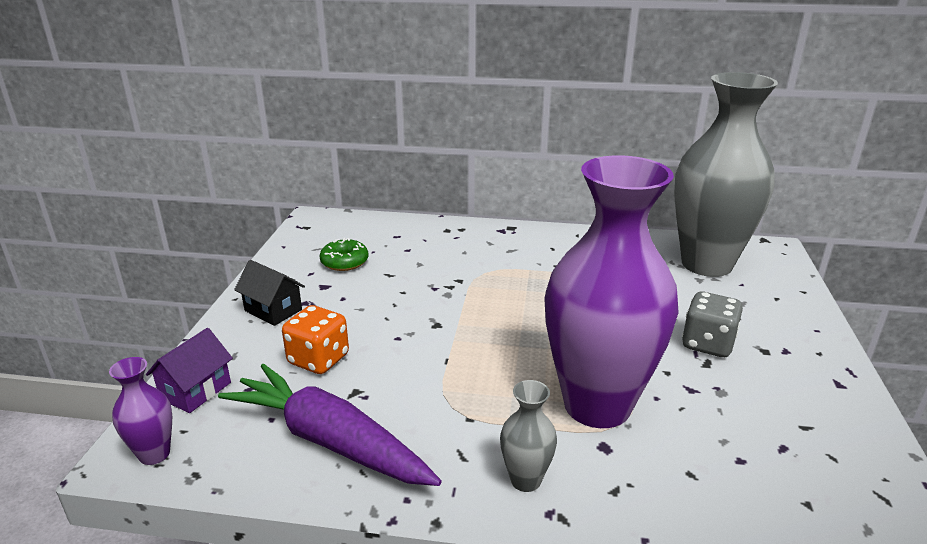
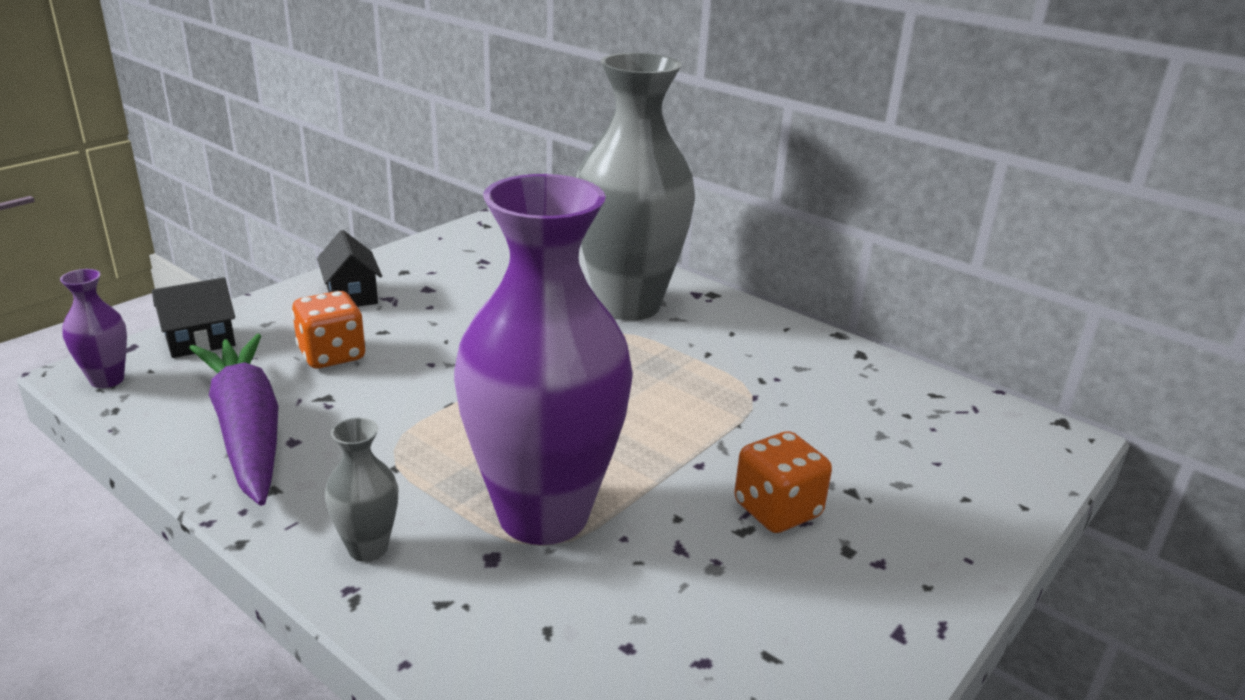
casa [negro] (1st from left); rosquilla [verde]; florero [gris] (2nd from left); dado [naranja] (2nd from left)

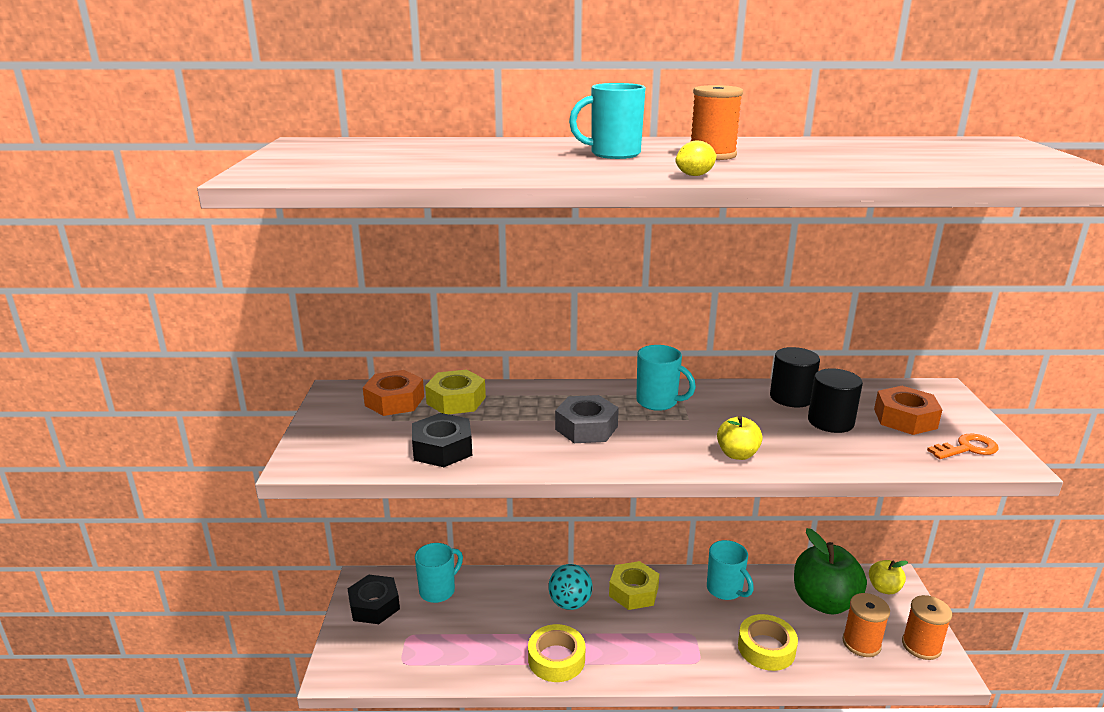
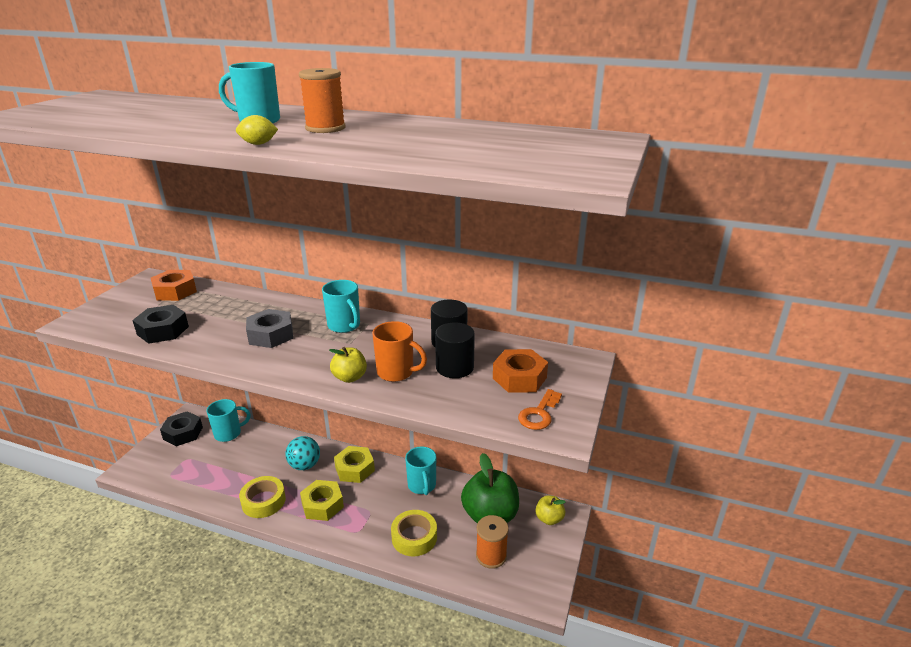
tuerca [amarillo] (1st from left); carrete [naranja] (3rd from left in the first image); llave [naranja]; taza [naranja]

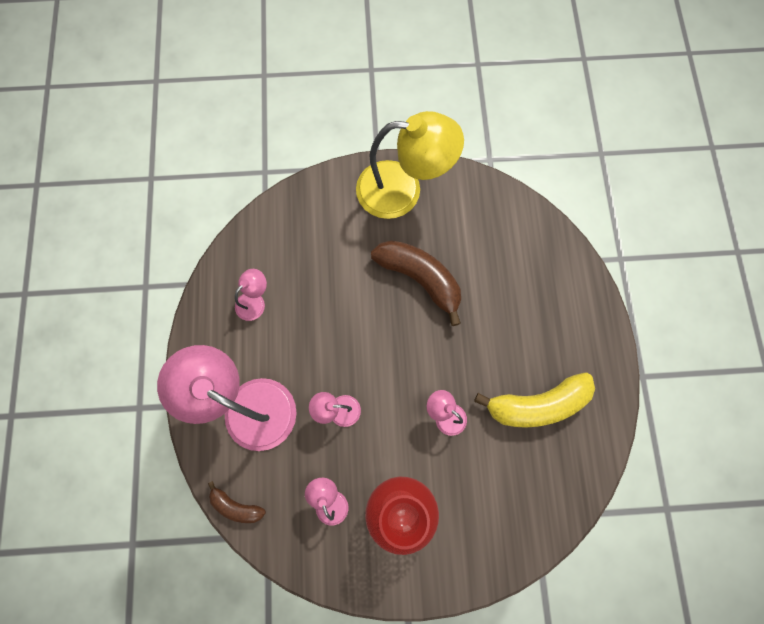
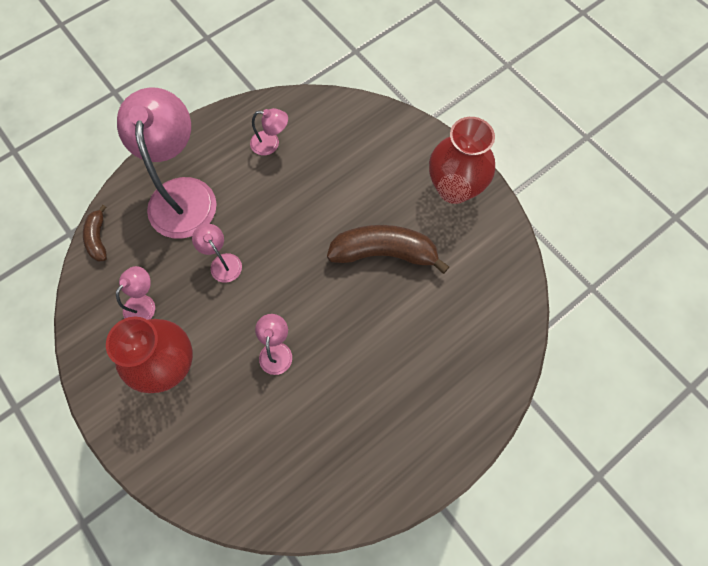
florero [rojo] (2nd from left); plátano [marrón] (2nd from left); plátano [amarillo]

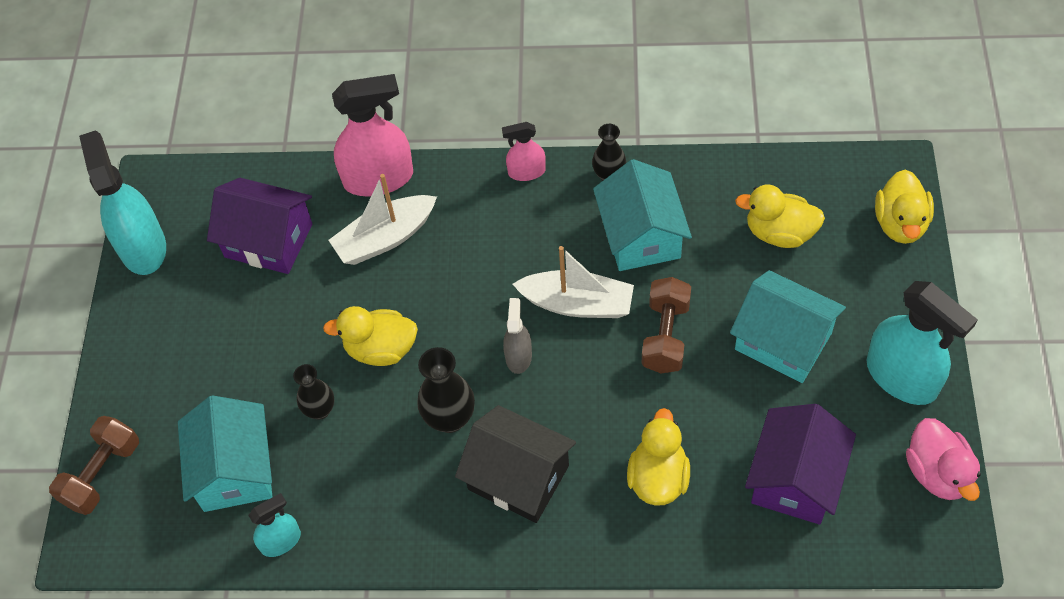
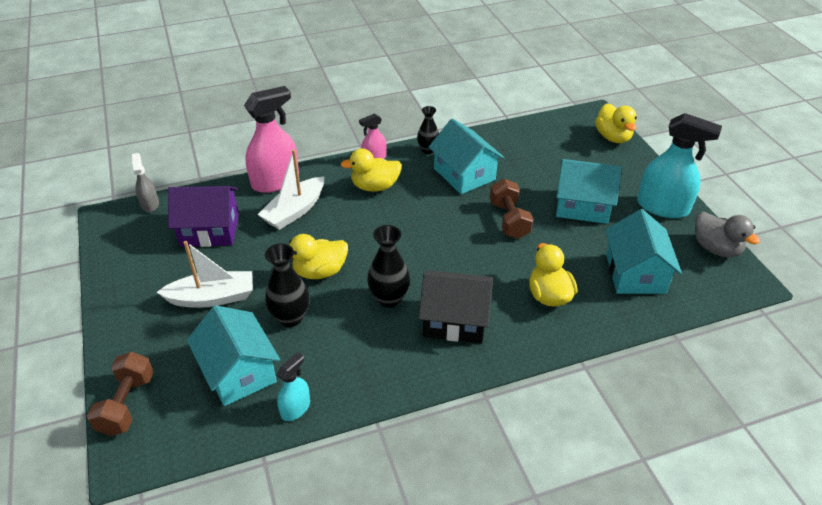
pulverizador [turquesa] (1st from left in the first image); florero [negro] (1st from left); pulverizador [gris]; barco [blanco] (1st from left); pato [amarillo] (2nd from left); casa [turquesa] (4th from left); pato [gris]

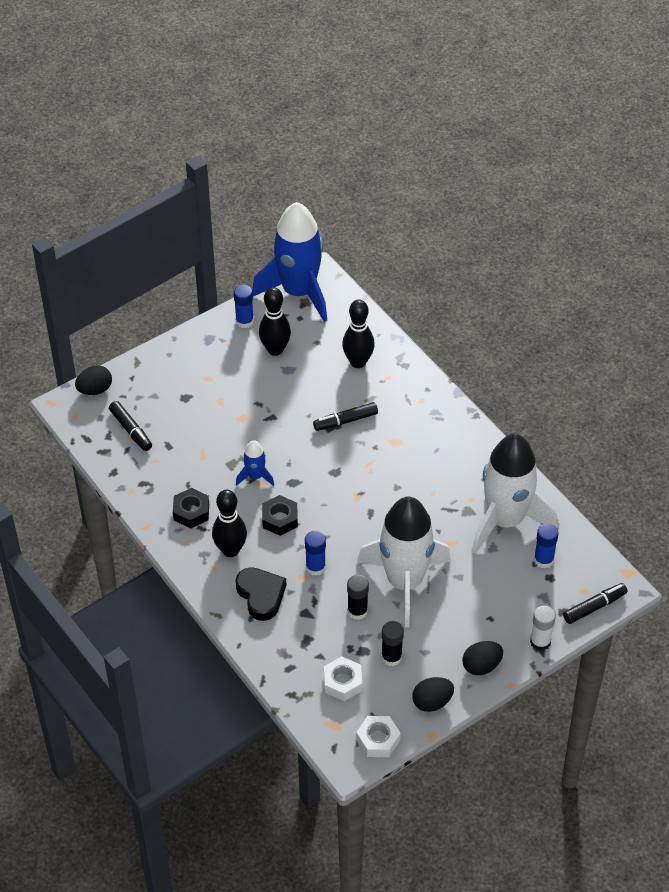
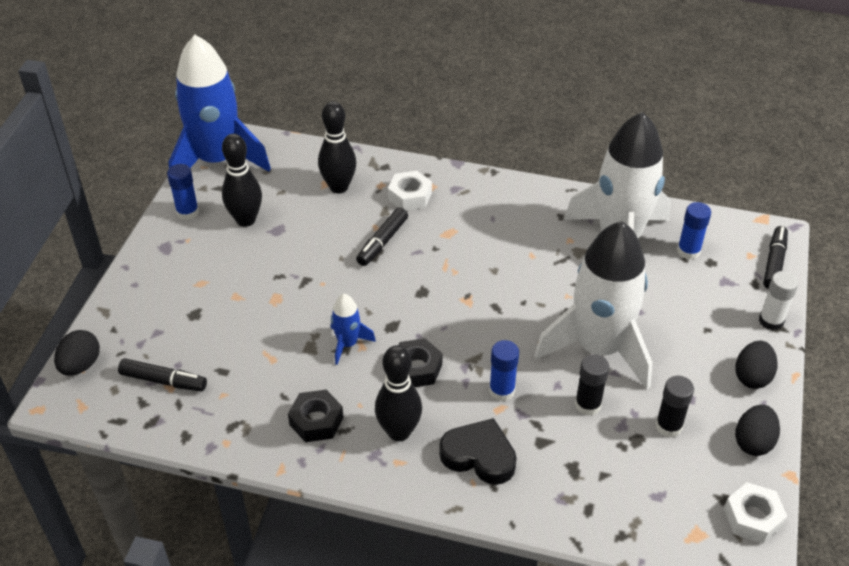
tuerca [blanco] (1st from left)

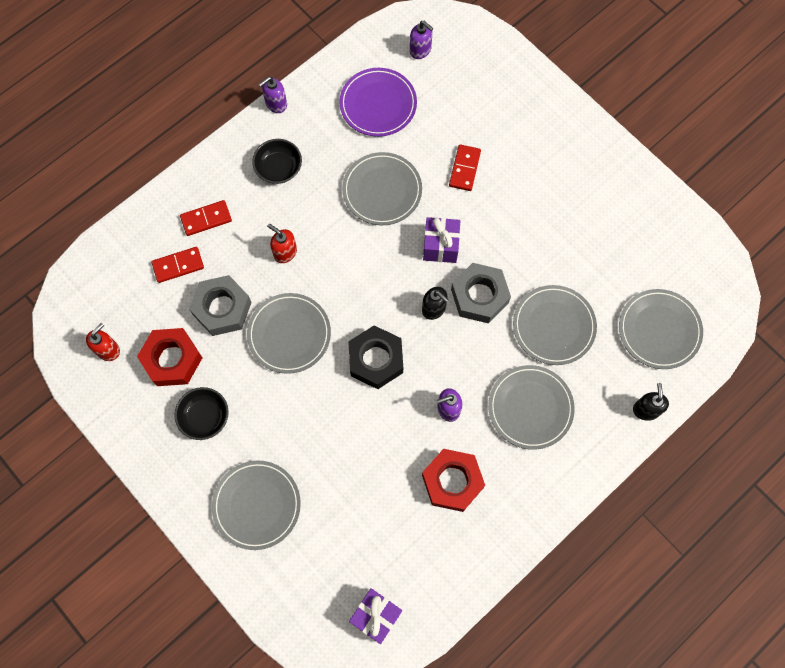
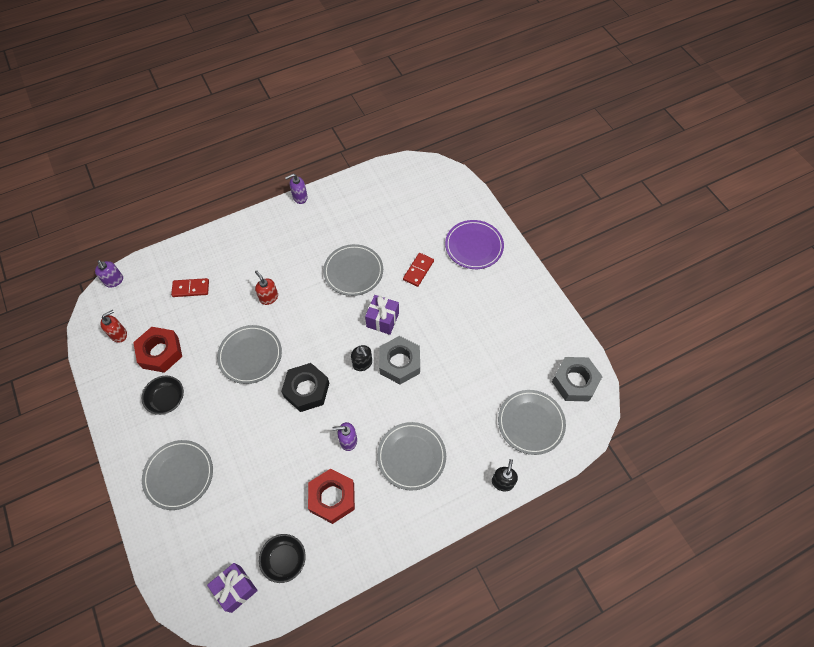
ficha de dominó [rojo] (2nd from left in the first image); tuerca [gris] (2nd from left); cuenco [negro] (2nd from left); plato [morado]; dispensador de jabón [morado] (1st from left); plato [gris] (5th from left in the first image)

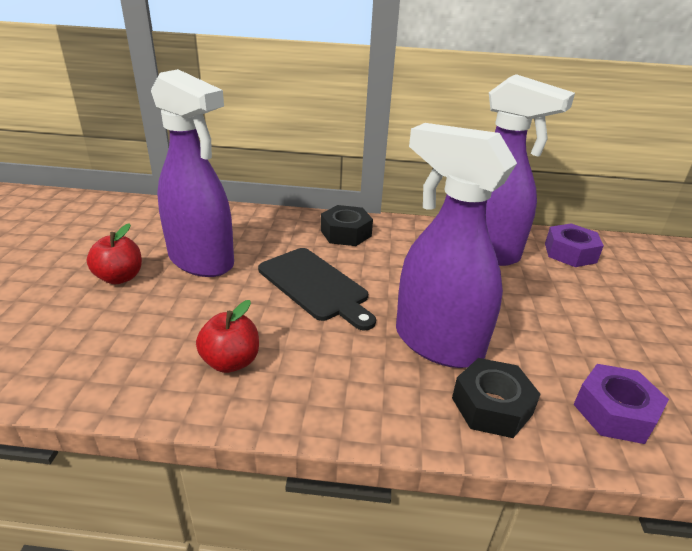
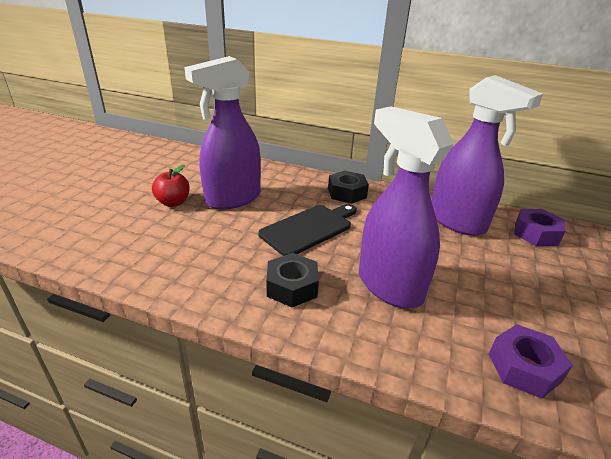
pulverizador [morado] (1st from left); manzana [rojo] (2nd from left in the first image); tabla de cortar [negro]; tuerca [negro] (1st from left)

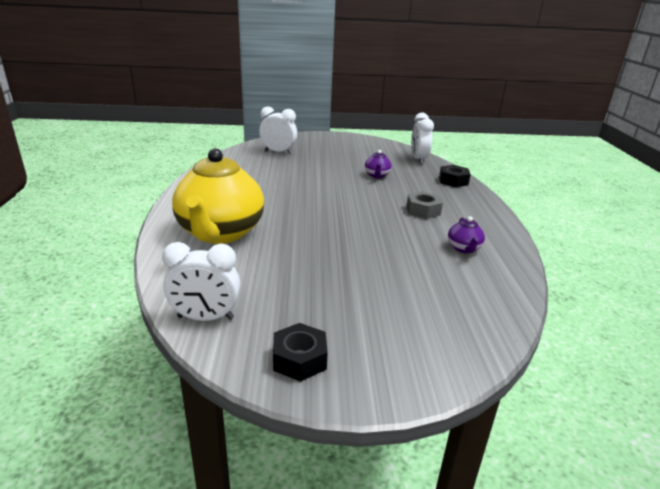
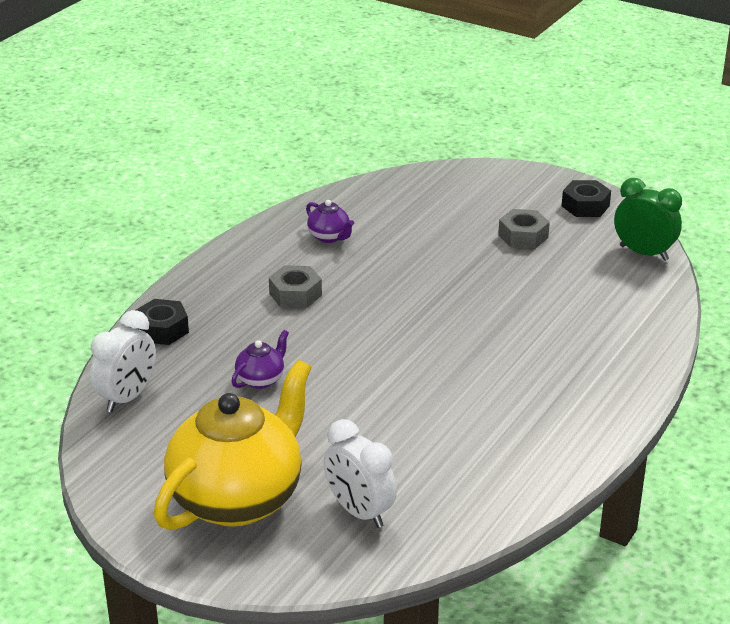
despertador [verde]; tetera [amarillo]; tetera [morado] (2nd from left); tuerca [gris] (2nd from left)

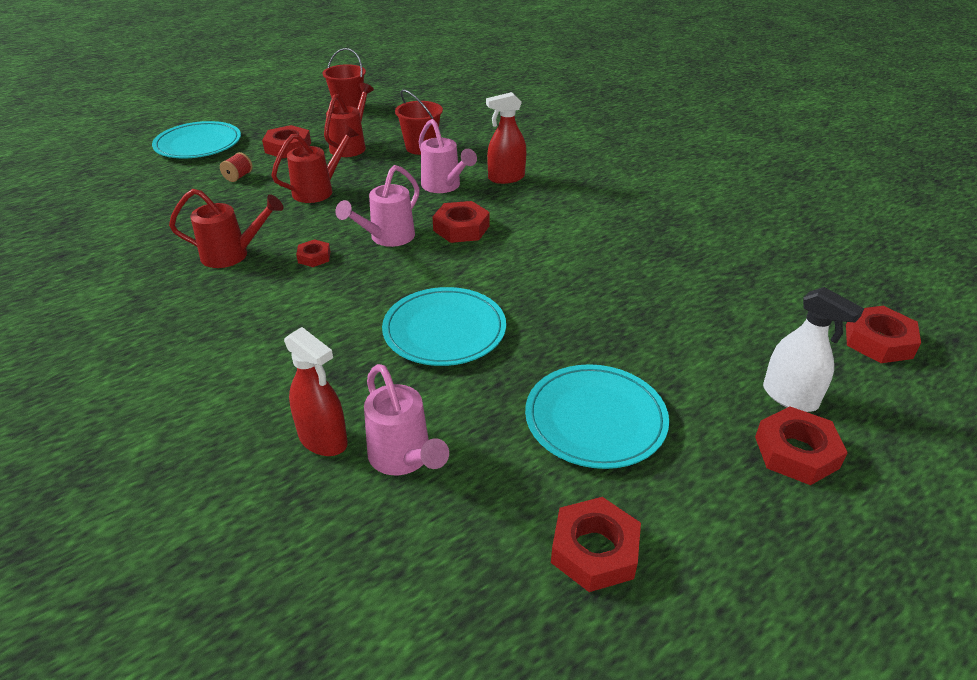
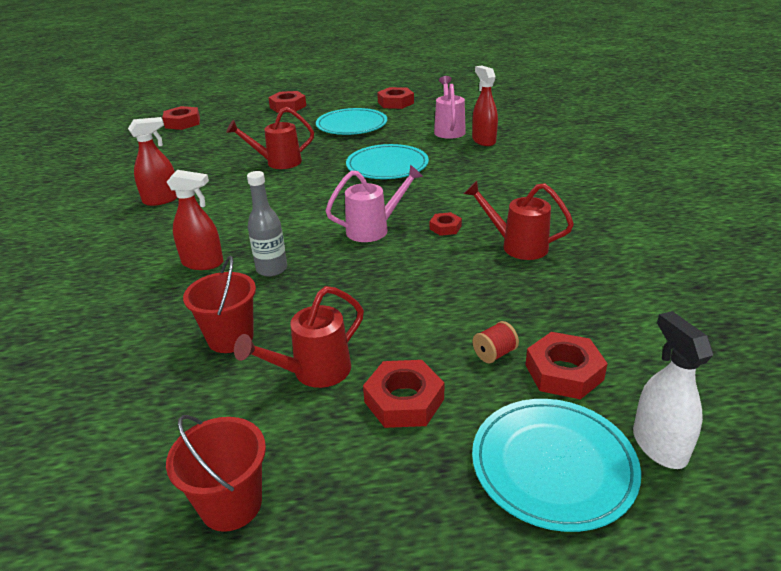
regadera [rojo] (1st from left); botella [gris]; tuerca [rojo] (6th from left); pulverizador [blanco]; pulverizador [rojo] (1st from left)

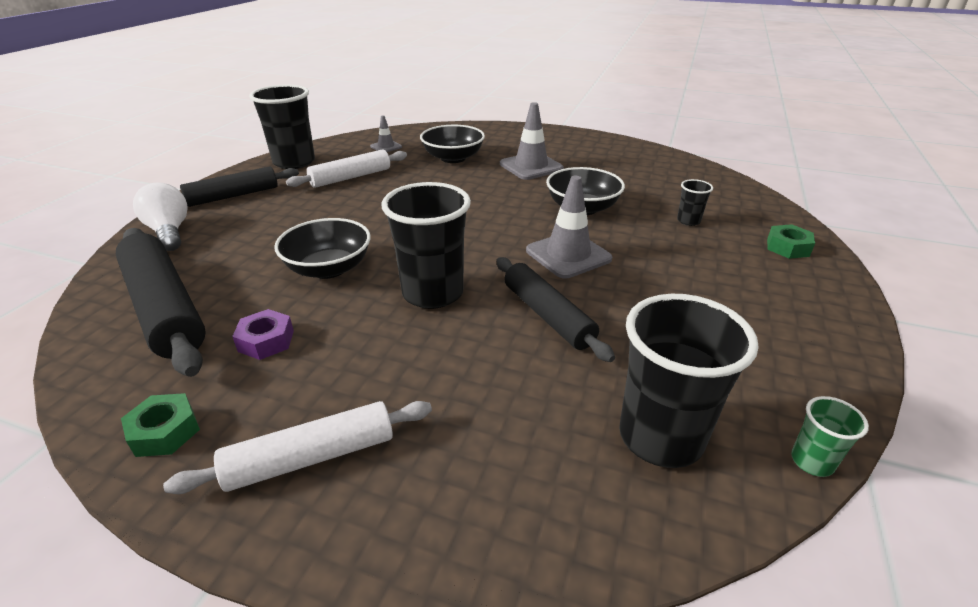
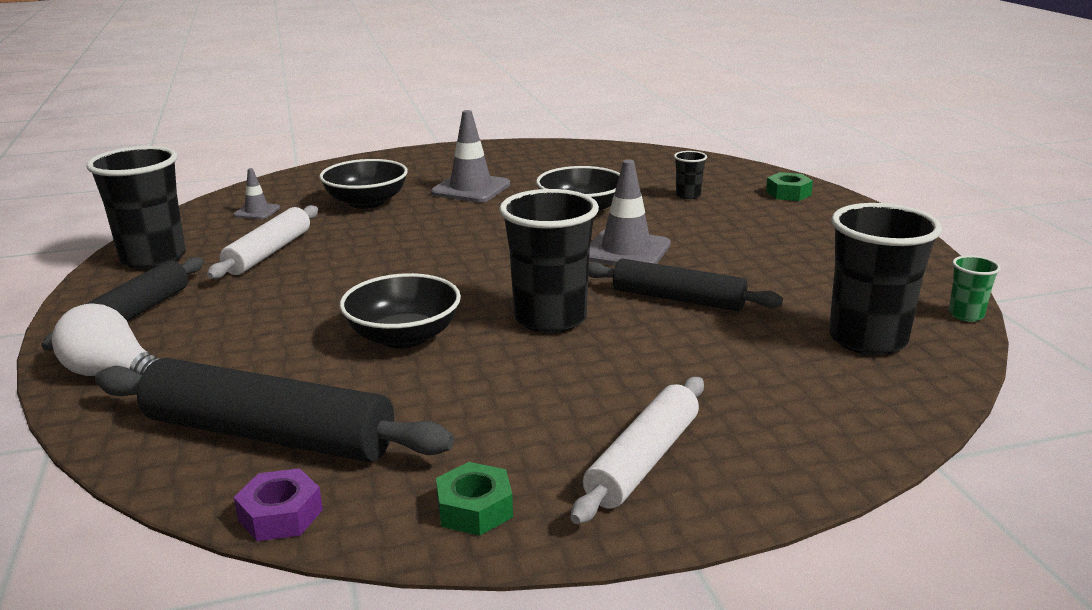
tuerca [morado]

